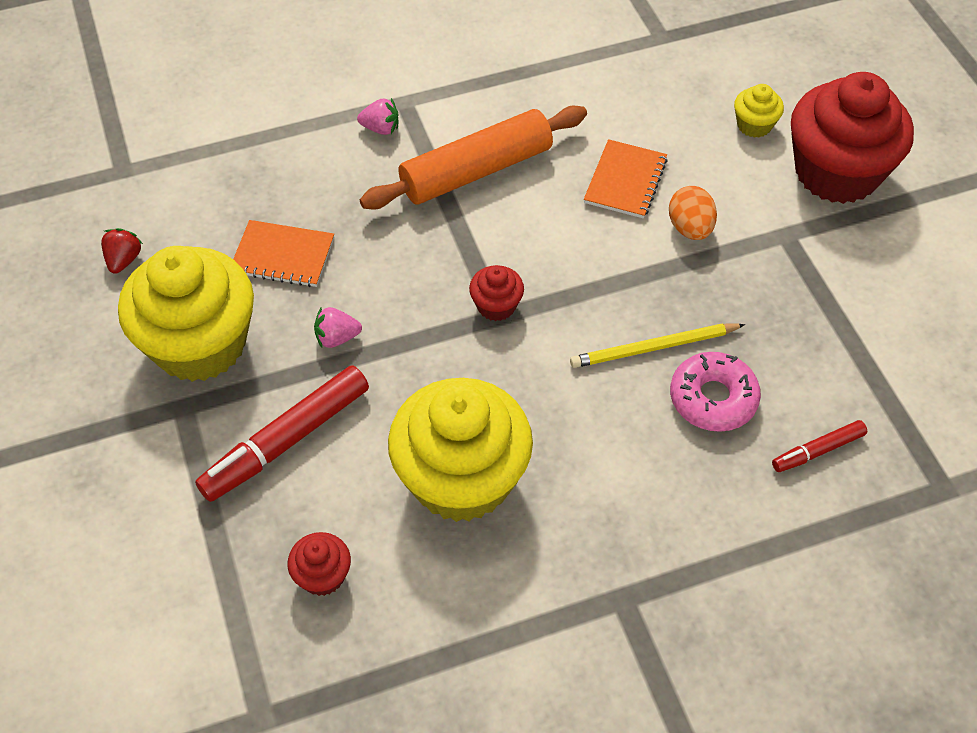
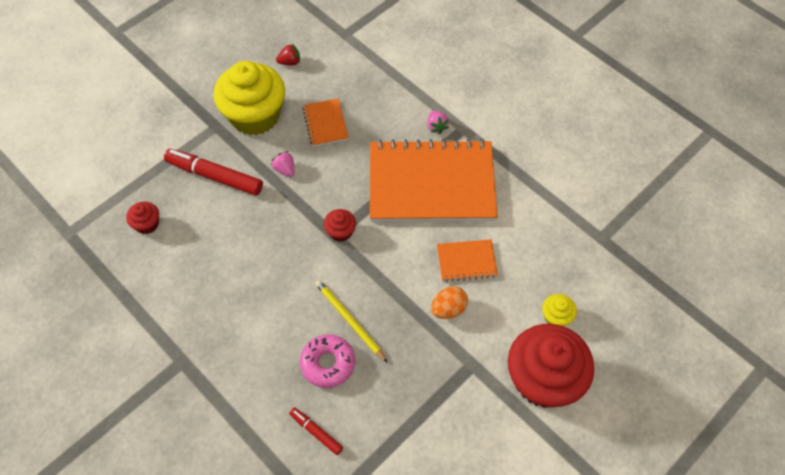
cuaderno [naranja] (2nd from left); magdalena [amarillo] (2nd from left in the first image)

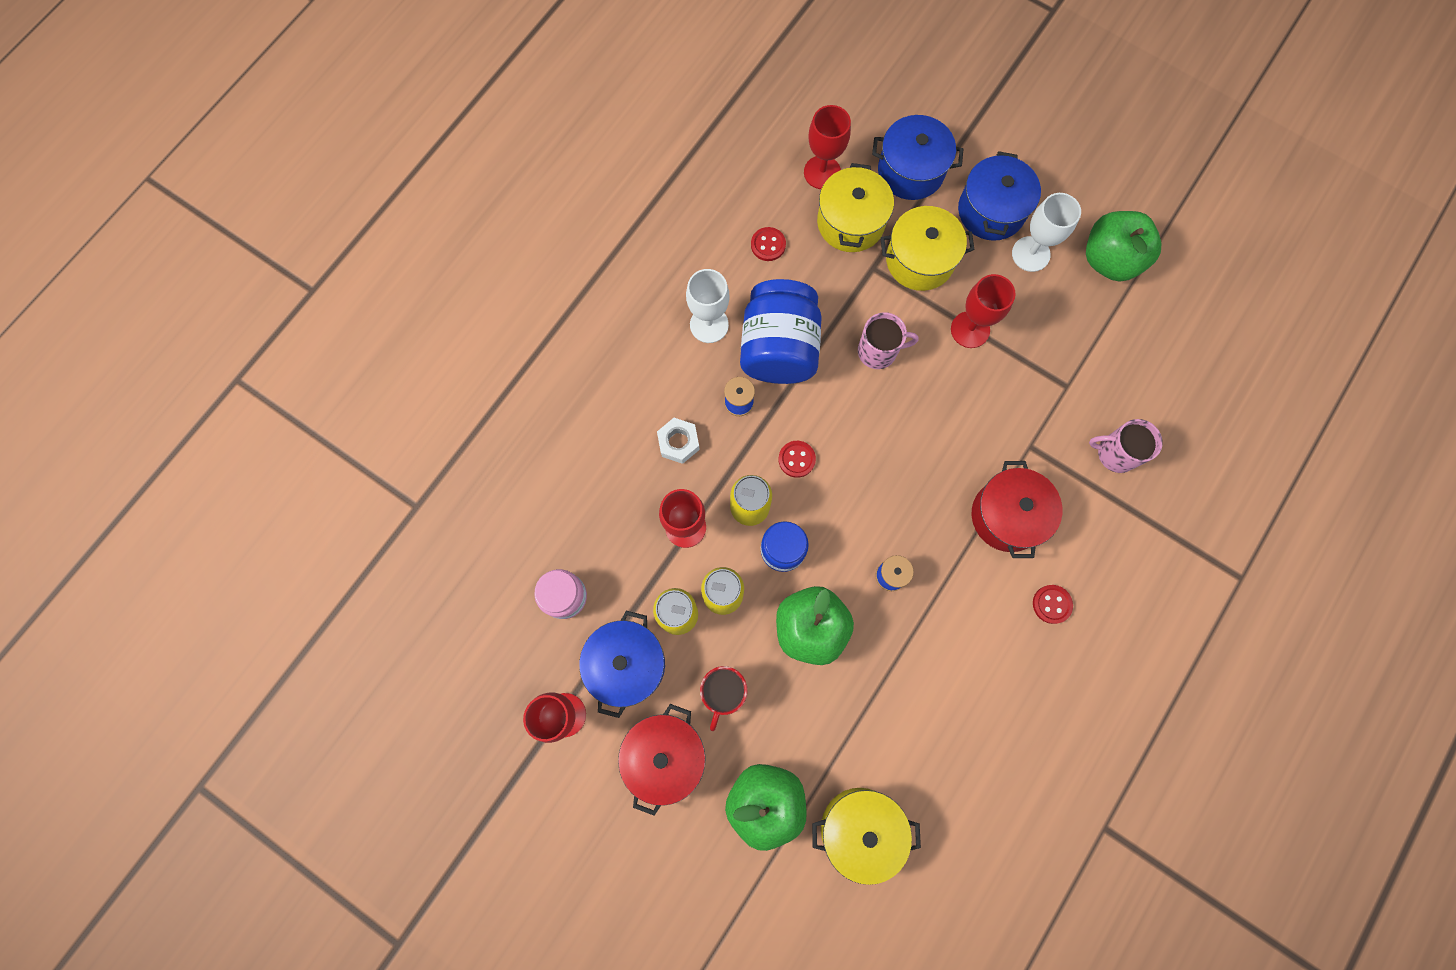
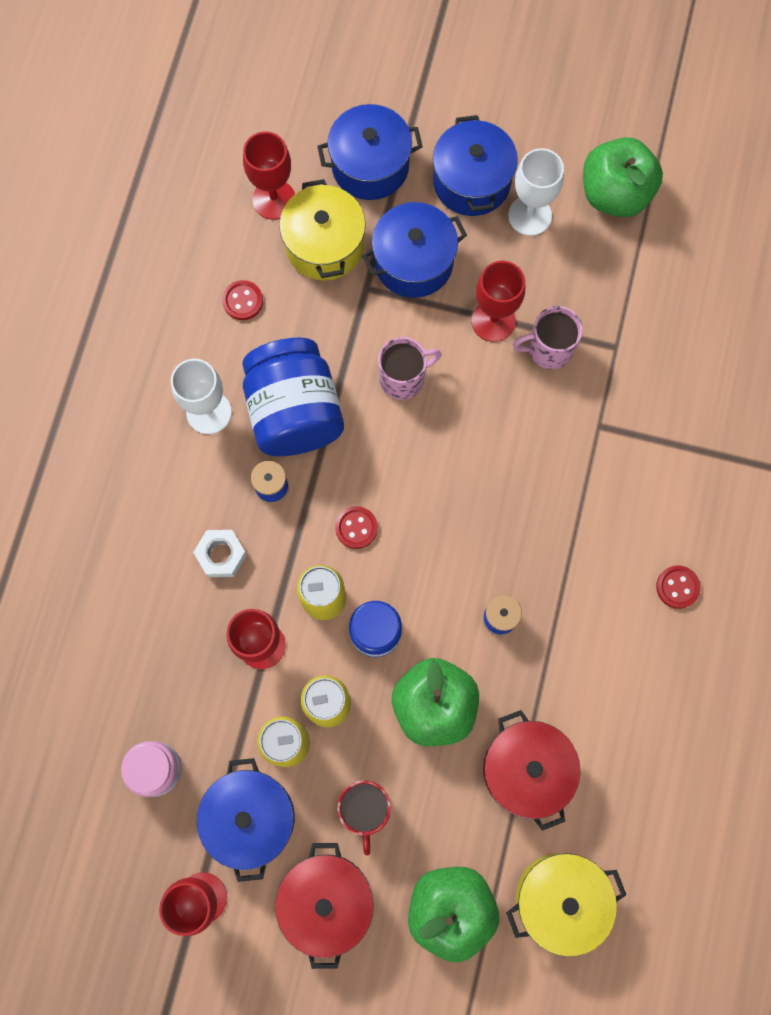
olla [azul] (3rd from left); olla [rojo] (2nd from left); taza [rosa] (2nd from left)

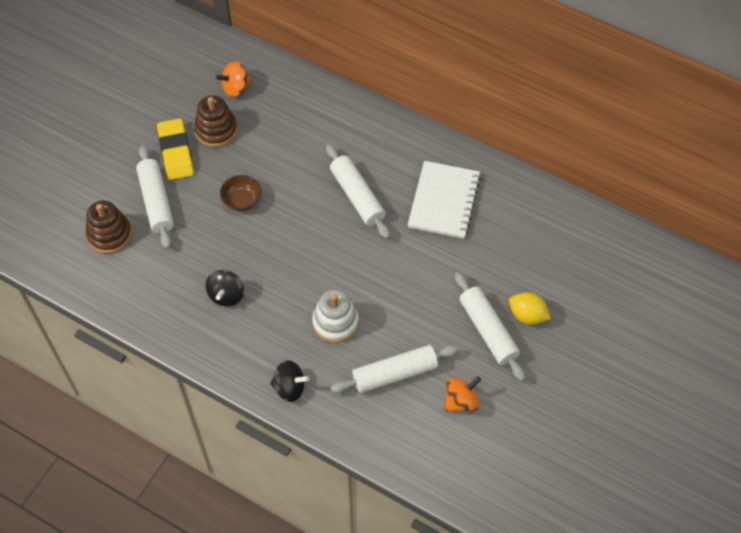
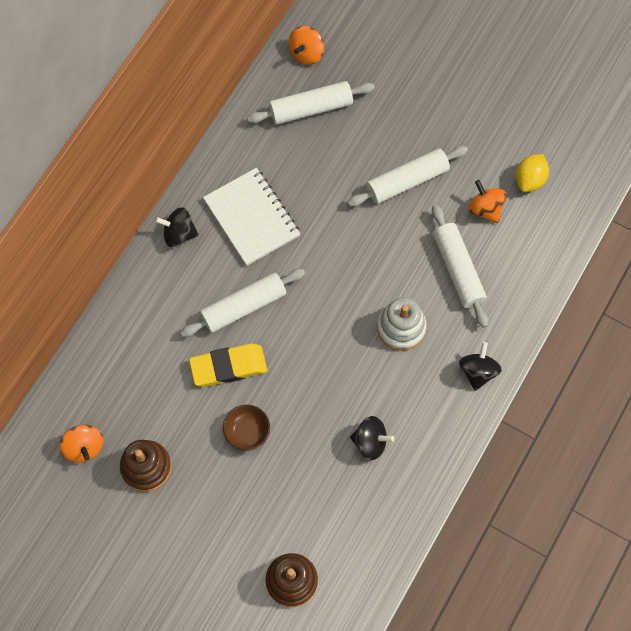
rodillo [blanco] (2nd from left); goma de borrar [amarillo]; cuaderno [blanco]; limón [amarillo]; peonza [negro] (1st from left); peonza [naranja] (2nd from left)

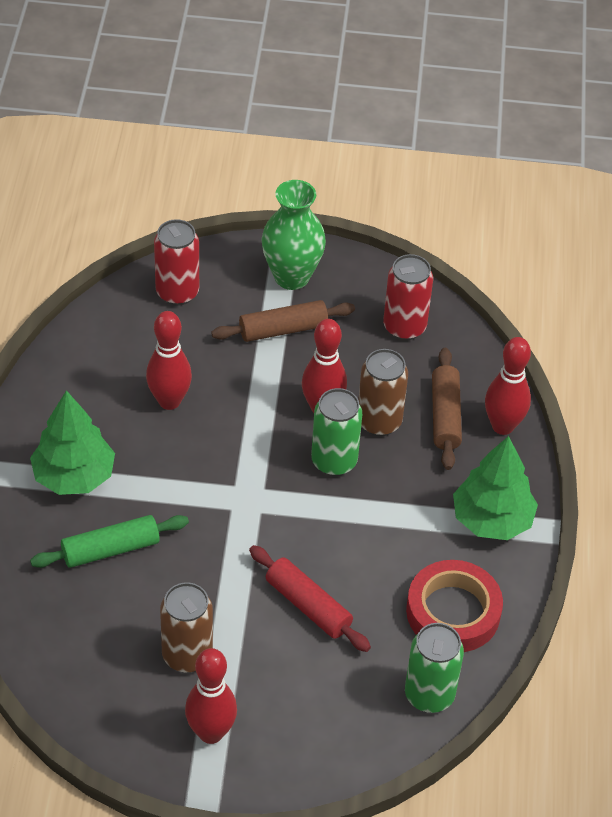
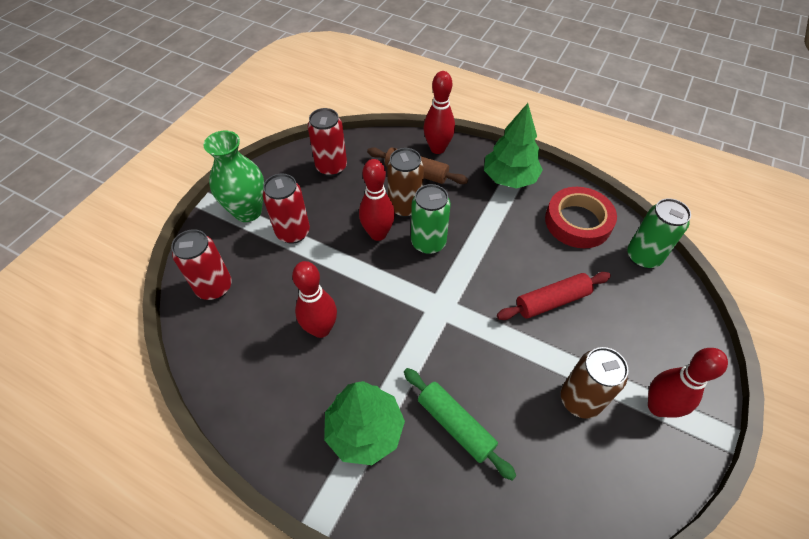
rodillo [verde]; lata [rojo] (2nd from left)

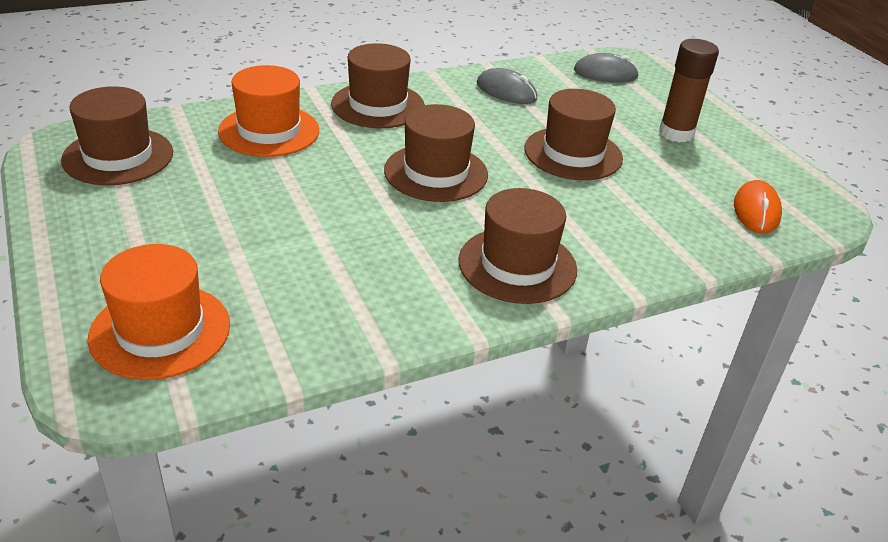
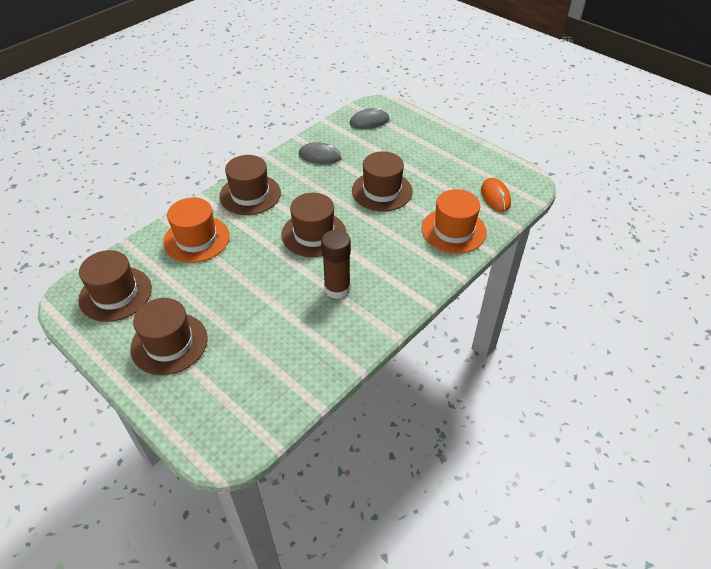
sombrero [naranja] (2nd from left); sombrero [marrón] (2nd from left); barra de pegamento [marrón]

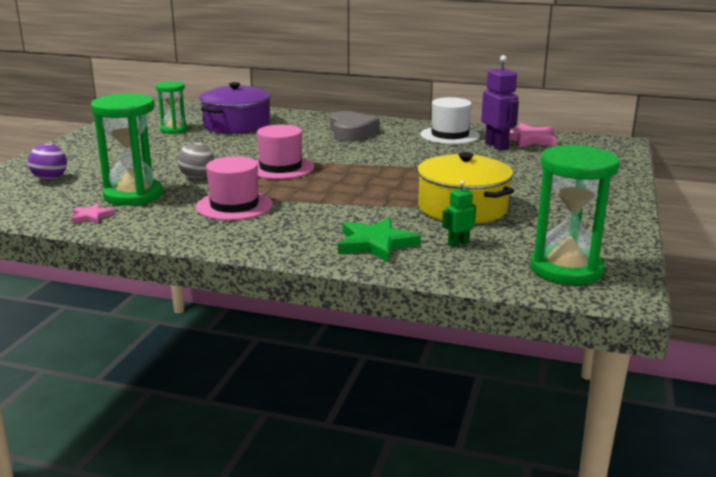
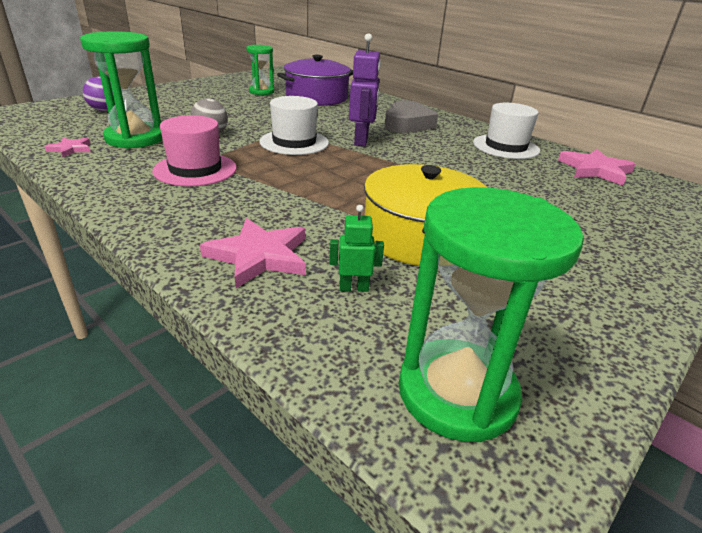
sombrero [blanco] (1st from left); estrella [rosa] (2nd from left); robot [morado]

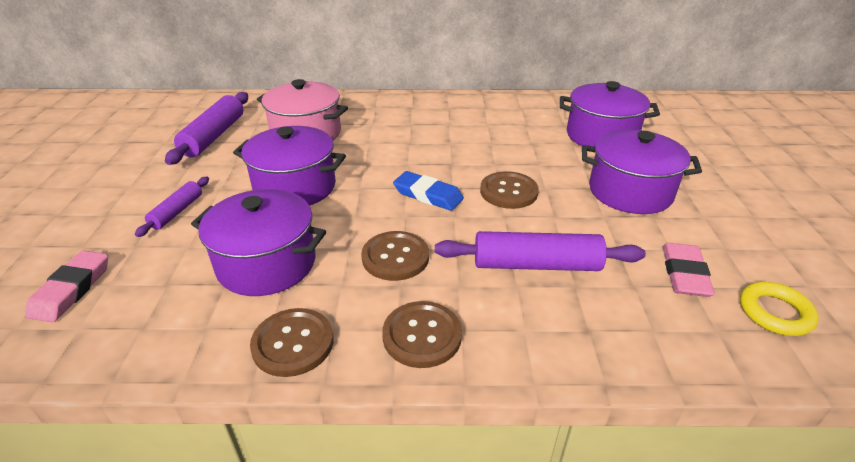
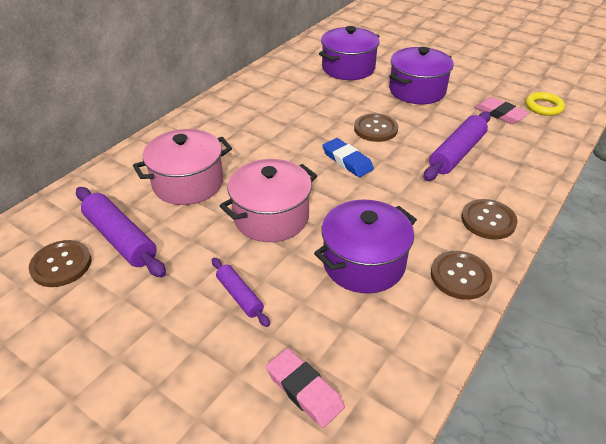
olla [rosa] (2nd from left); botón [marrón] (1st from left); goma de borrar [azul]

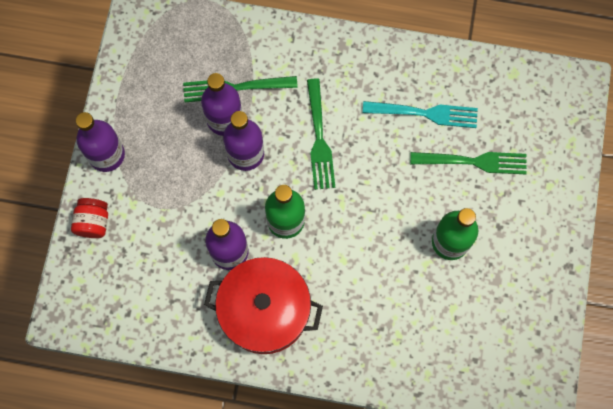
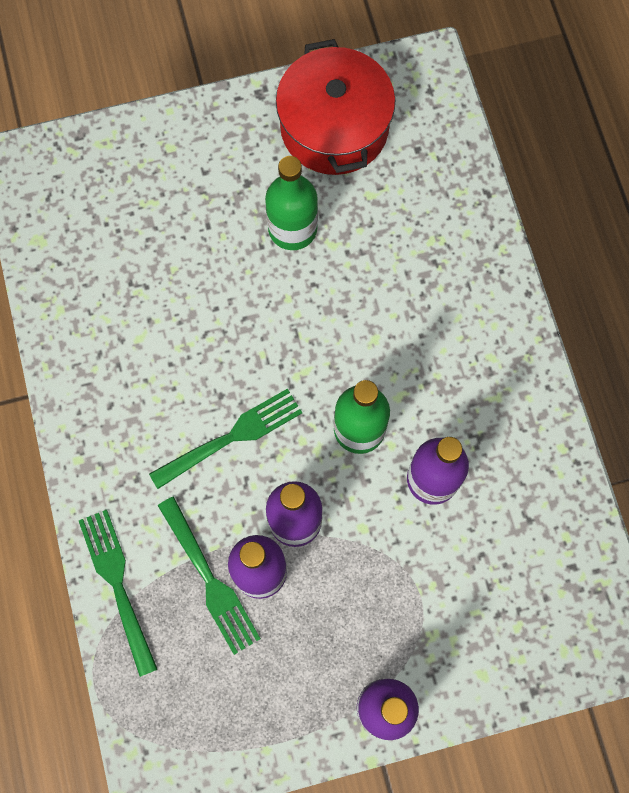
tarro [rojo]; olla [rojo]; tenedor [turquesa]; tenedor [verde] (1st from left)

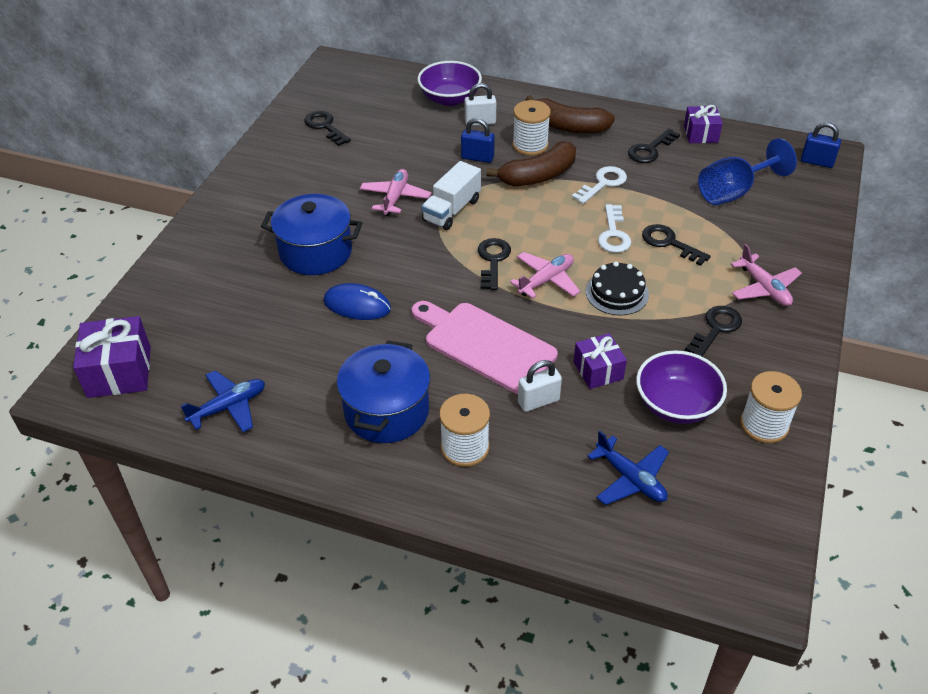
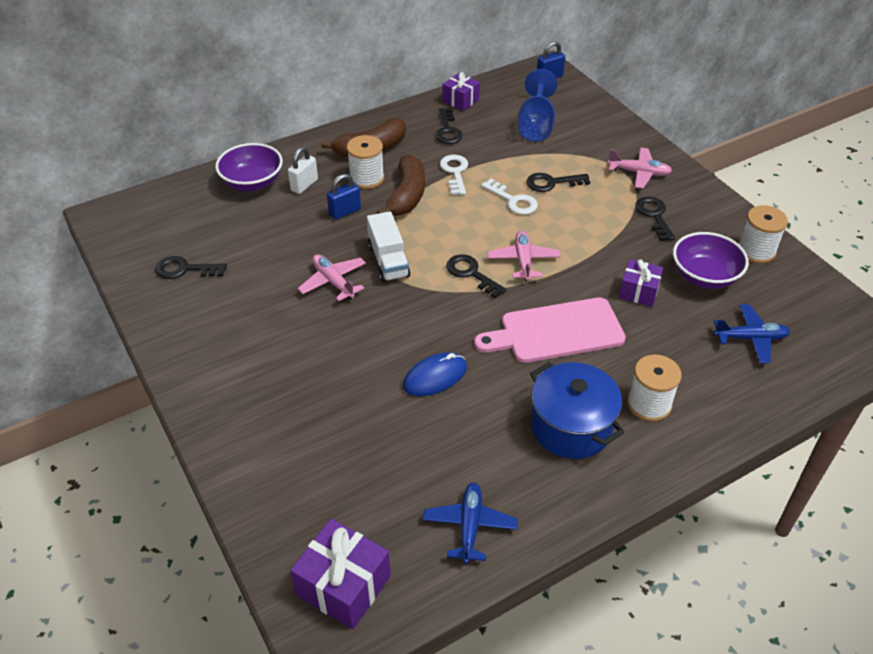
olla [azul] (1st from left in the first image); candado [blanco] (2nd from left in the first image); tarta [negro]

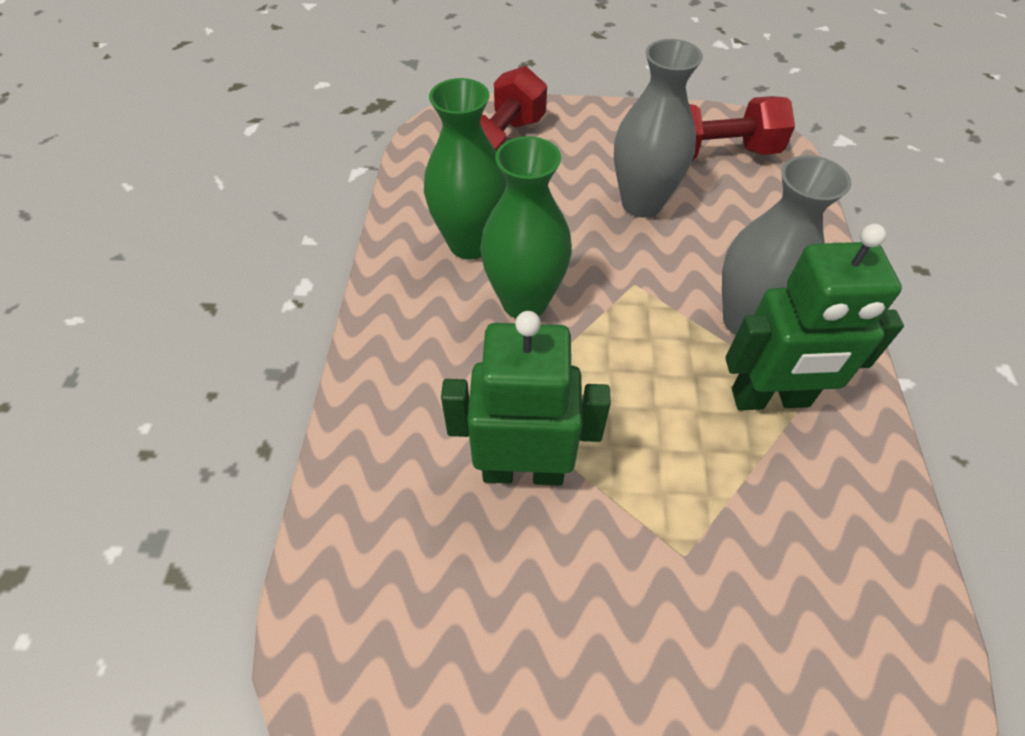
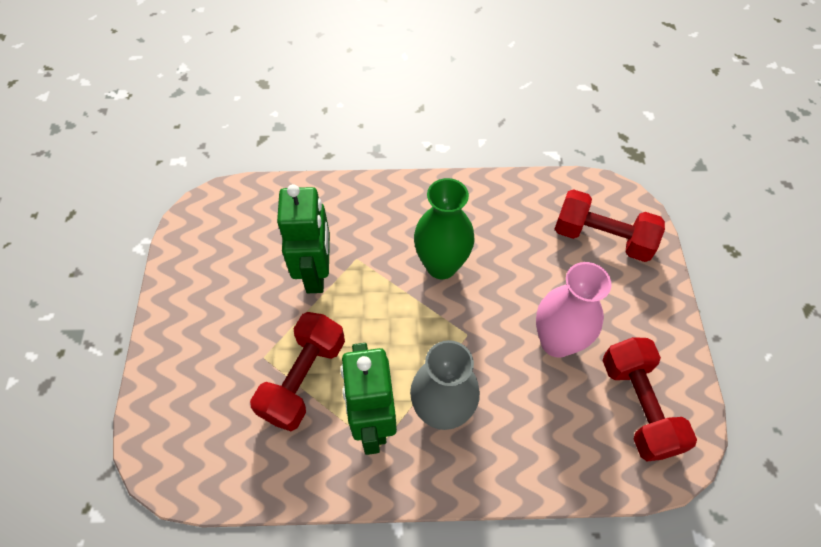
florero [verde] (1st from left in the first image); florero [rosa]; mancuerna [rojo] (1st from left)

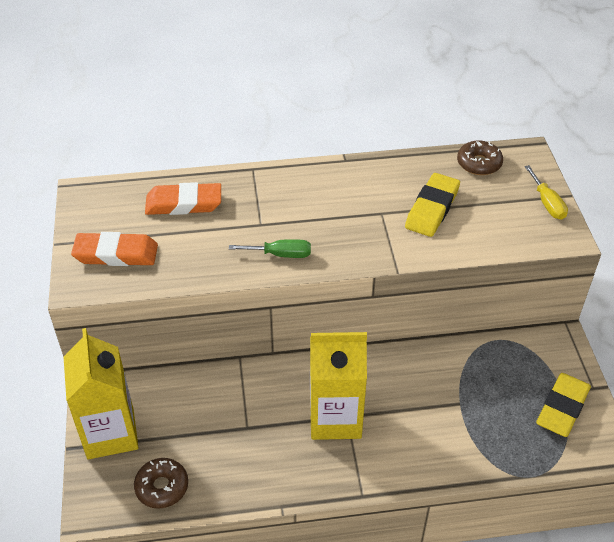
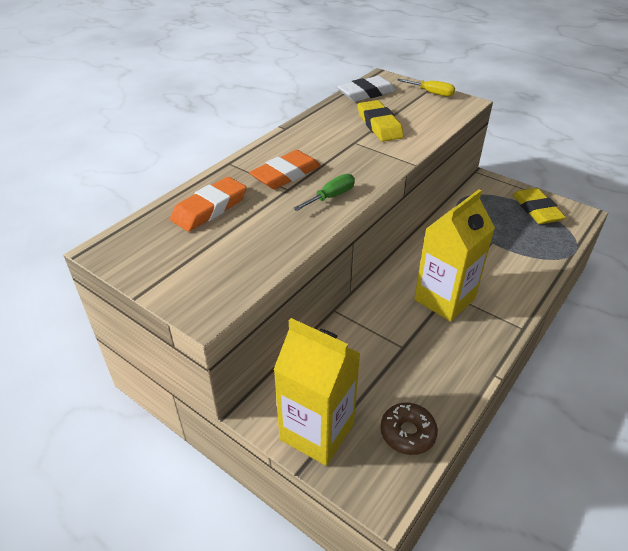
goma de borrar [naranja] (2nd from left); goma de borrar [blanco]

